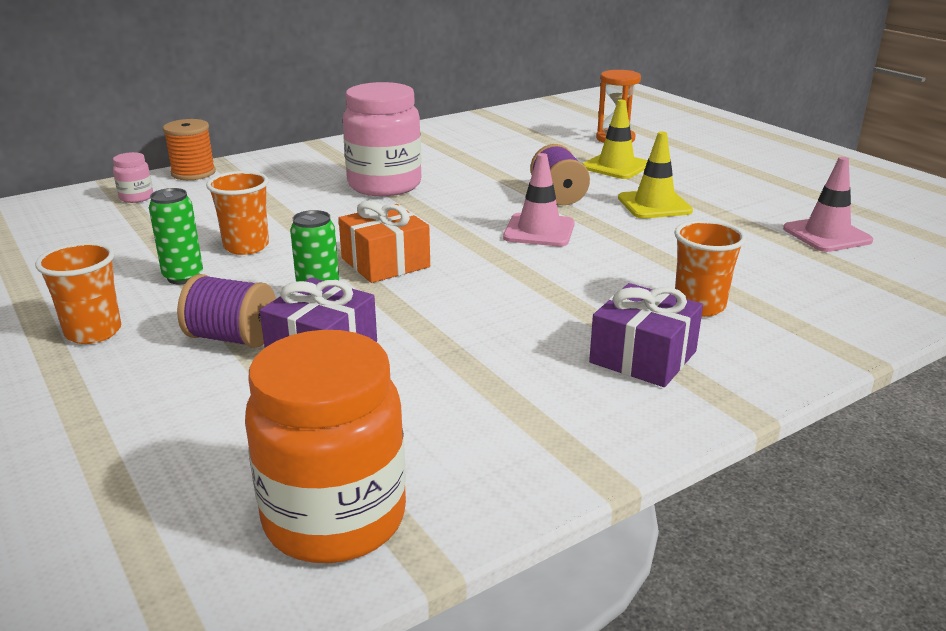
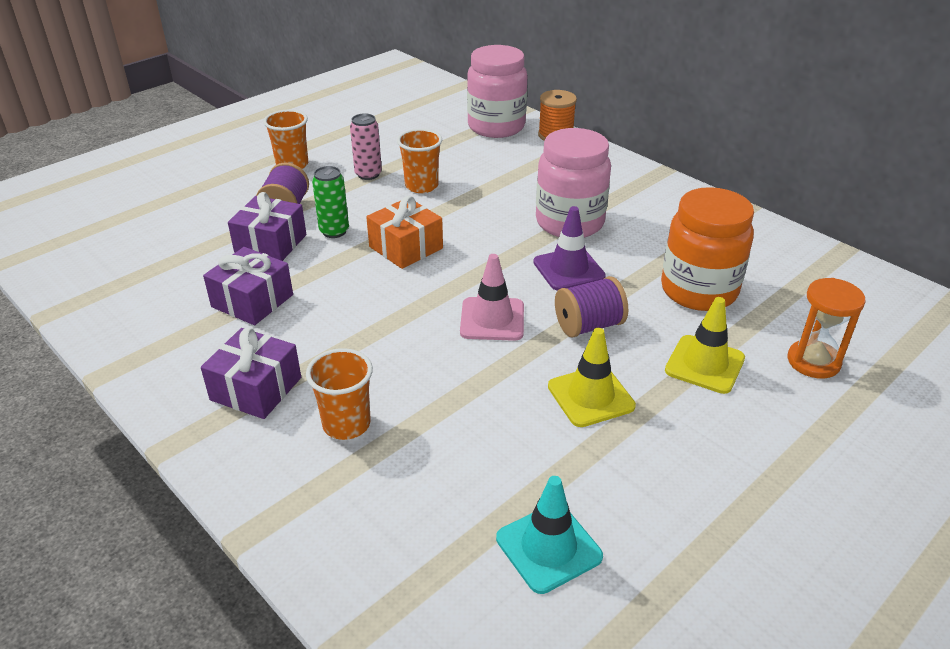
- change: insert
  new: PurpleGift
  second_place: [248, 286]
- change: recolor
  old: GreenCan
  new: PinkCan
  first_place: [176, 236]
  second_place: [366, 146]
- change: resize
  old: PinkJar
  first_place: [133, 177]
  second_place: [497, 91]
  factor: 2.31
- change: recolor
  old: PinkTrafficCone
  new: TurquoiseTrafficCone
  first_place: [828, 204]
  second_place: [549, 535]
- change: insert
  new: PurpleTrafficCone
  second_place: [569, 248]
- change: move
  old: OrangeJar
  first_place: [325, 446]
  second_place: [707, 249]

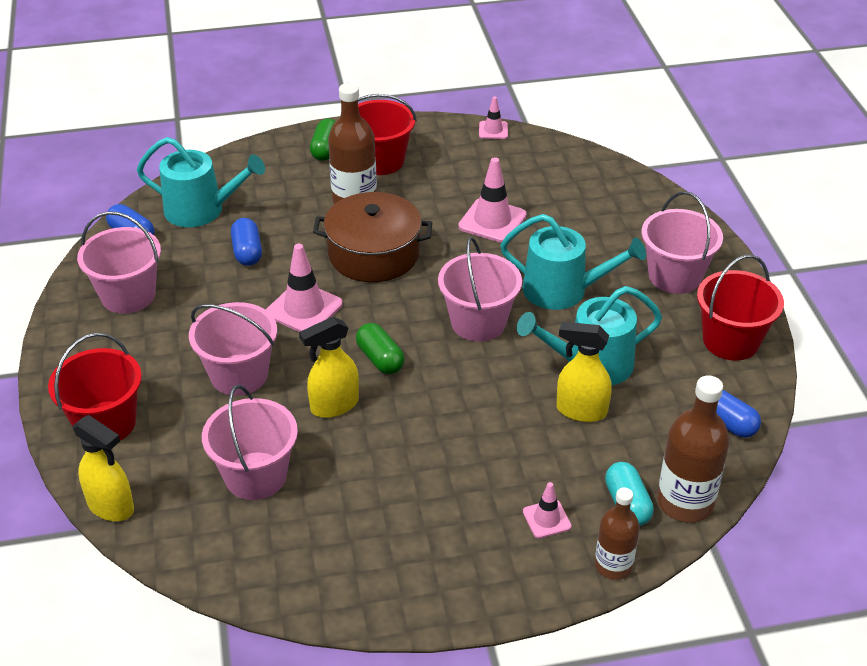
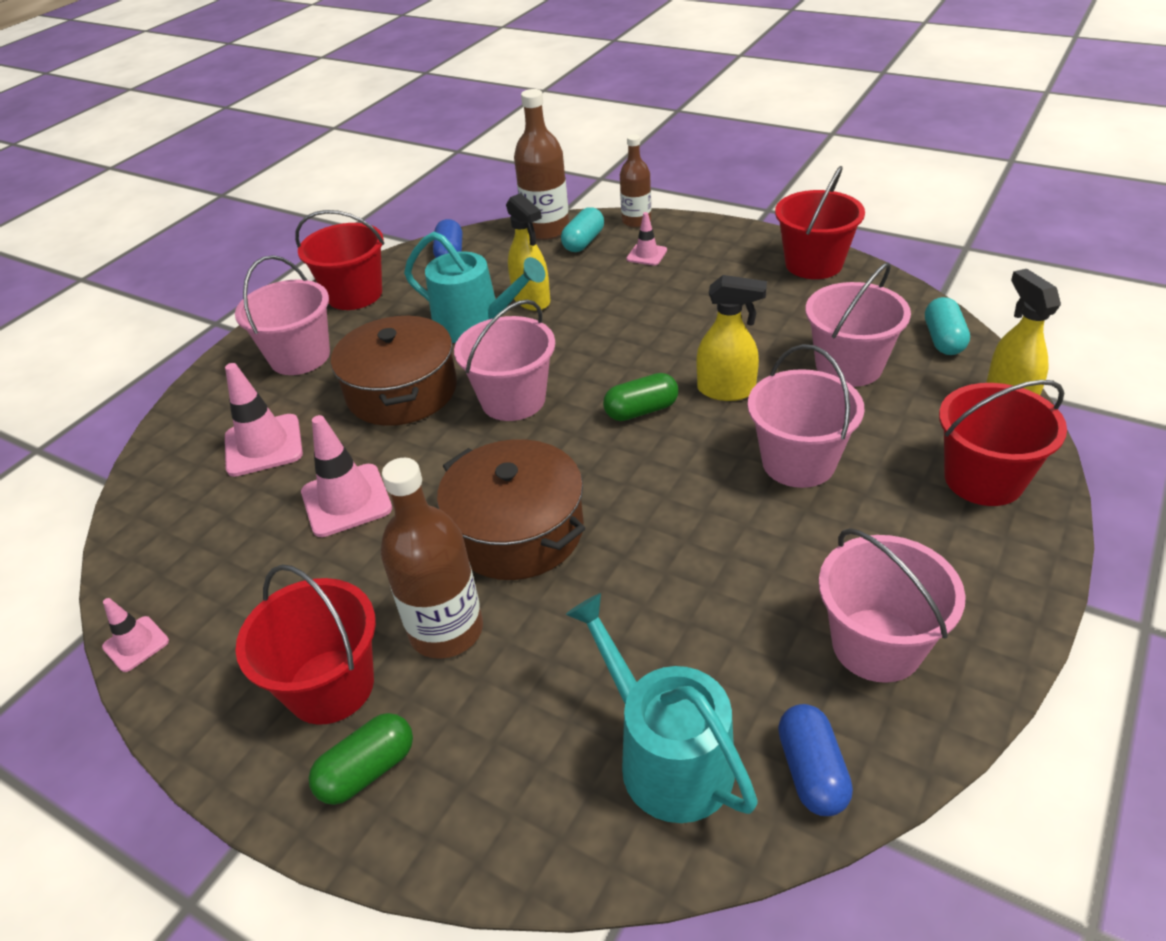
- change: move
  old: PinkTrafficCone
  first_place: [304, 288]
  second_place: [264, 420]
- change: replace
  old: TurquoiseWateringCan
  new: BrownPot
  first_place: [573, 262]
  second_place: [394, 370]
- change: rotate
  old: GreenCapsule
  first_place: [380, 348]
  second_place: [640, 397]
  degrees: 60
- change: insert
  new: RedBucket
  second_place: [820, 222]
- change: insert
  new: TurquoiseCapsule
  second_place: [947, 326]
- change: delete
  old: BlueCapsule
  first_place: [246, 242]

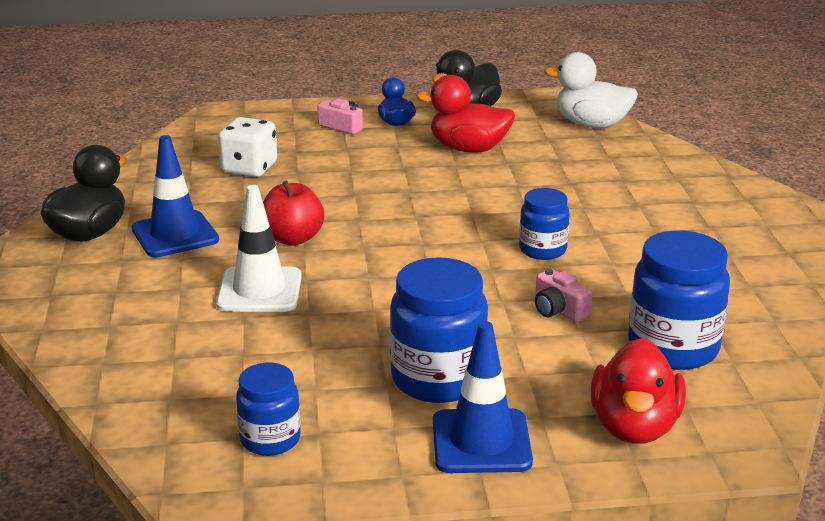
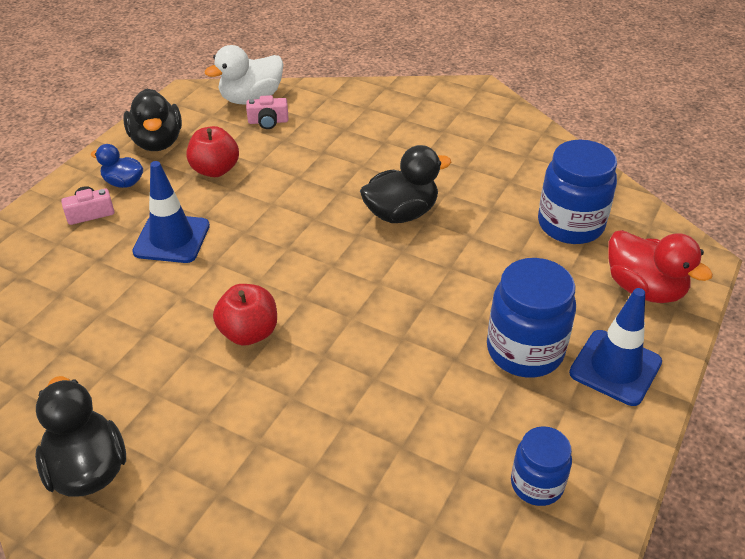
- change: move
  old: BlueTrafficCone
  first_place: [175, 196]
  second_place: [171, 212]
- change: replace
  old: RedDuck
  new: RedApple
  first_place: [465, 114]
  second_place: [213, 151]
- change: move
  old: PinkCamera
  first_place: [564, 295]
  second_place: [267, 112]
- change: replace
  old: BlueJar
  new: BlackDuck
  first_place: [544, 224]
  second_place: [405, 184]
- change: delete
  old: WhiteTrafficCone
  first_place: [259, 248]
- change: delete
  old: WhiteDice
  first_place: [247, 147]

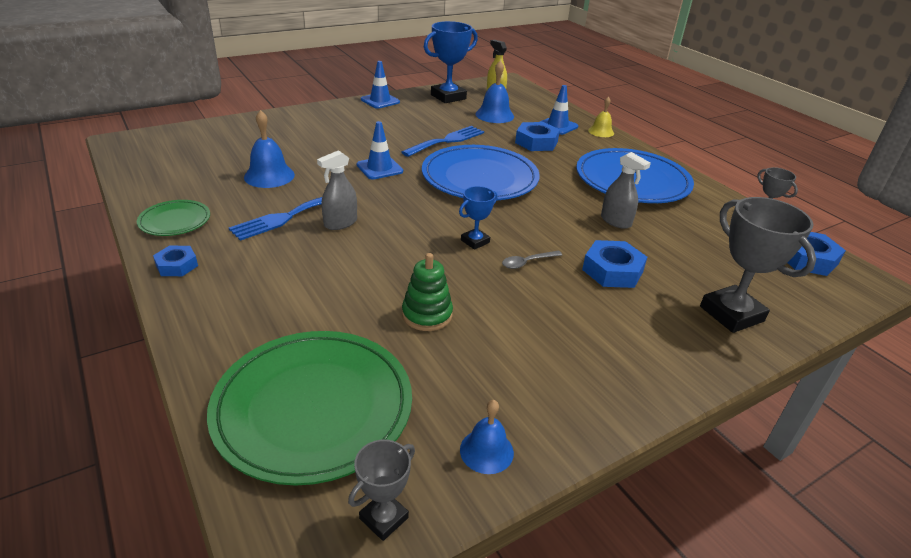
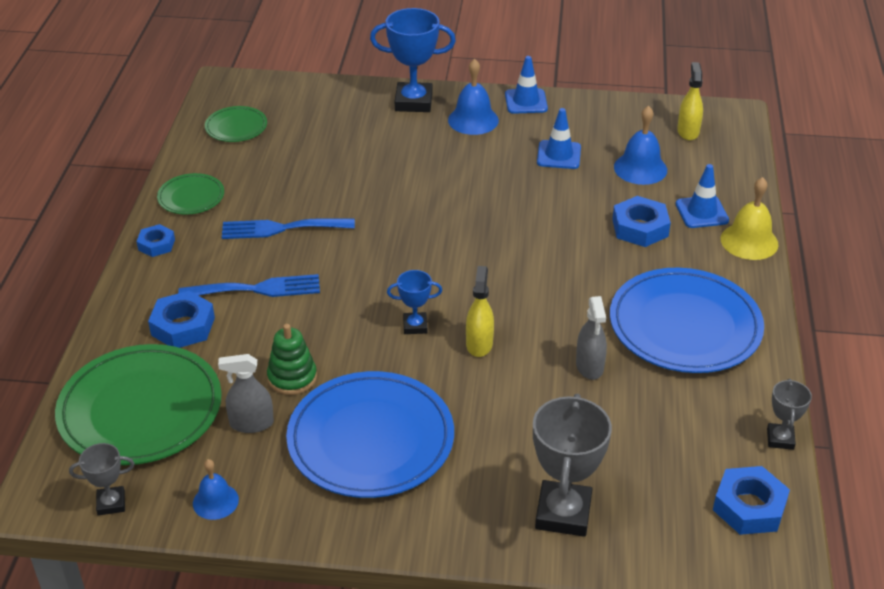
- change: move
  old: BlueNut
  first_place: [614, 264]
  second_place: [181, 319]
- change: move
  old: BlueFork
  first_place: [443, 141]
  second_place: [249, 285]
- change: insert
  new: GreenPlate
  second_place: [236, 124]
- change: move
  old: GreySprayBottle
  first_place: [337, 190]
  second_place: [246, 393]
- change: move
  old: BluePlate
  first_place: [481, 172]
  second_place: [370, 434]
- change: move
  old: BlueTrophy
  first_place: [451, 62]
  second_place: [413, 60]
- change: move
  old: BlueBell
  first_place: [269, 149]
  second_place: [473, 97]
- change: insert
  new: YellowSprayBottle
  second_place: [480, 311]
- change: move
  old: BlueTrafficCone
  first_place: [379, 150]
  second_place: [559, 138]
- change: resize
  old: YellowBell
  first_place: [601, 117]
  second_place: [750, 218]
  factor: 1.55
- change: delete
  old: GreySpoon
  first_place: [532, 260]

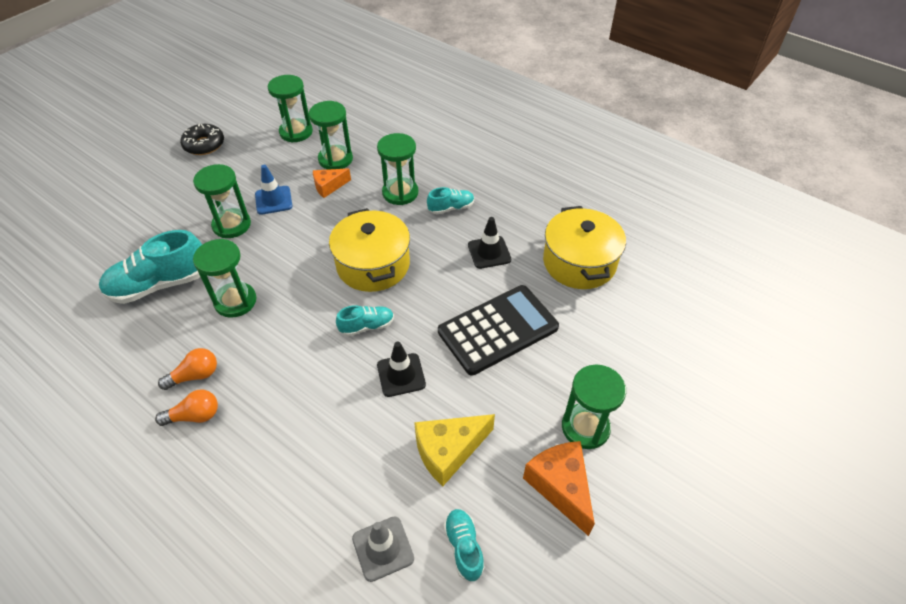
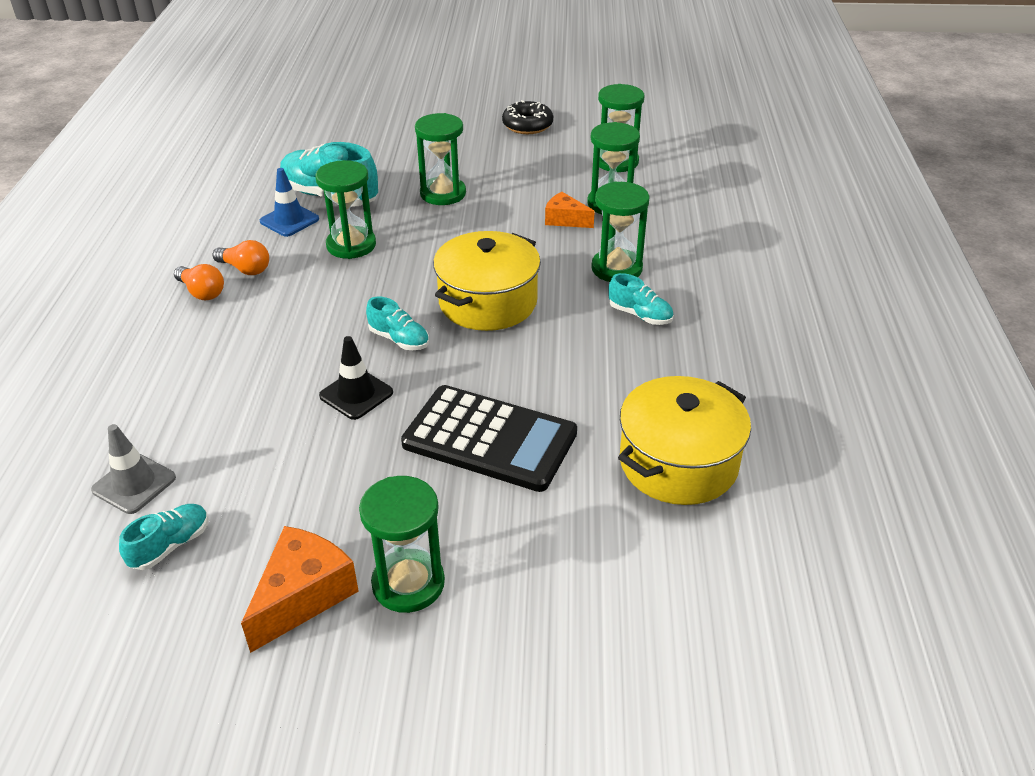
- change: move
  old: BlueTrafficCone
  first_place: [273, 190]
  second_place: [289, 202]
- change: delete
  old: YellowCheese
  first_place: [454, 450]
- change: delete
  old: BlackTrafficCone
  first_place: [489, 243]

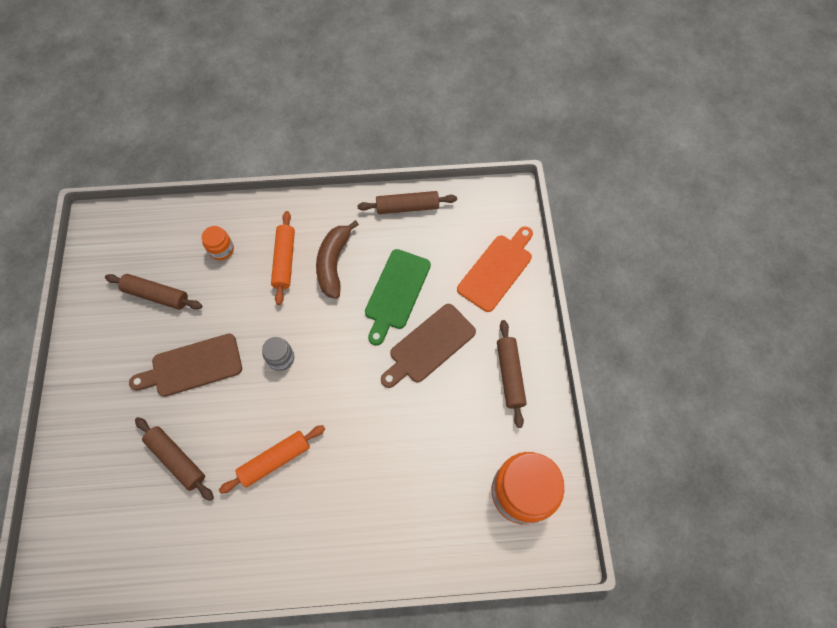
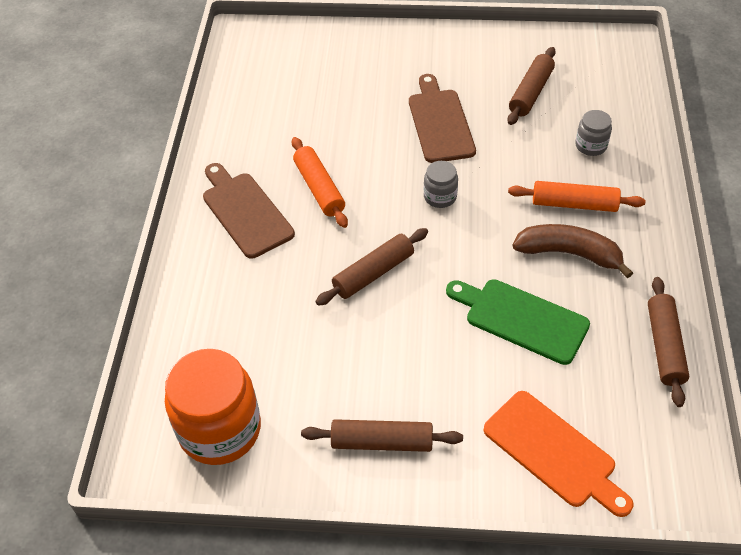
- change: move
  old: BrownCuttingBoard
  first_place: [428, 346]
  second_place: [249, 211]
- change: move
  old: BrownRollingPin
  first_place: [174, 459]
  second_place: [371, 267]
- change: recolor
  old: OrangeJar
  new: GreyJar
  first_place: [218, 243]
  second_place: [593, 133]

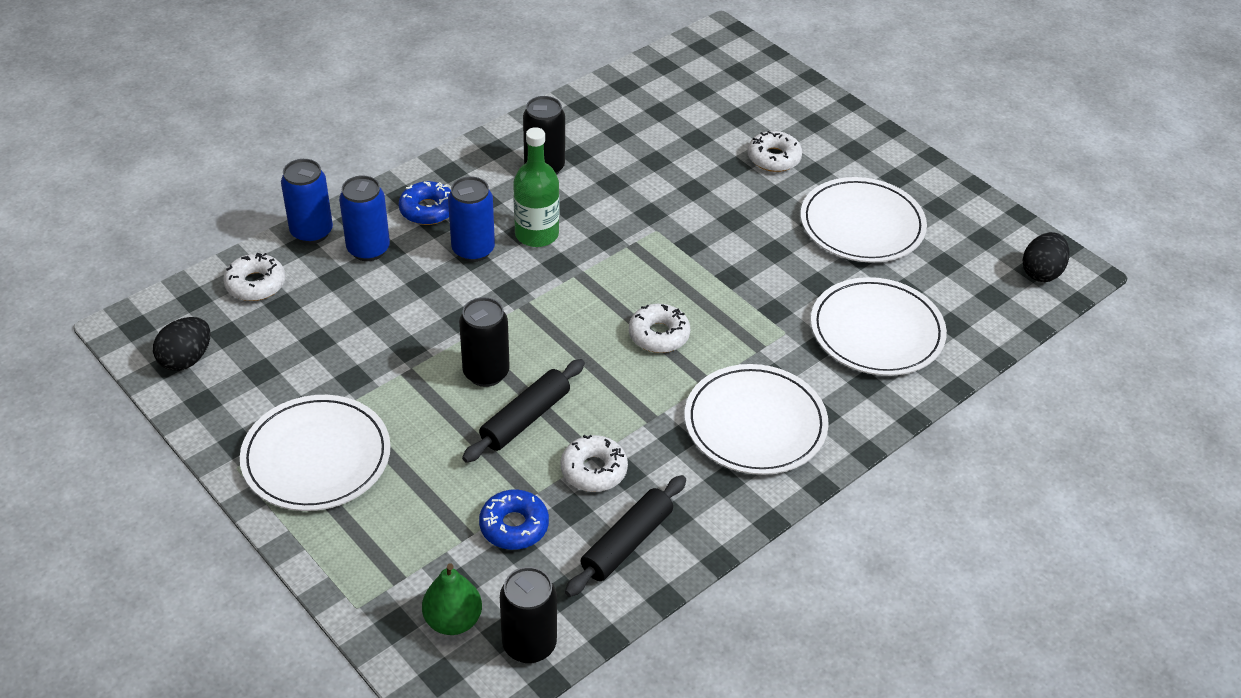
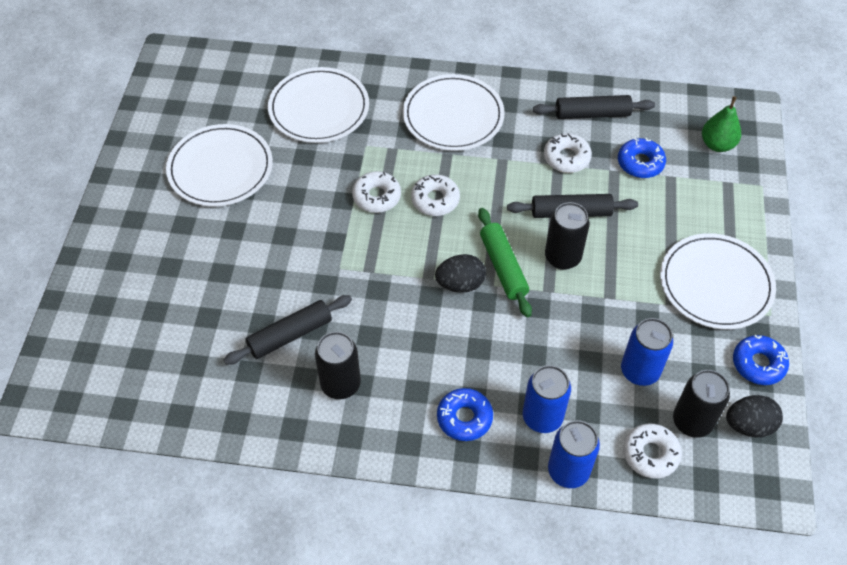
- change: insert
  new: BlackRollingPin
  second_place: [288, 330]
- change: move
  old: WhiteDonut
  first_place: [775, 151]
  second_place: [376, 192]
- change: move
  old: BlackEgg
  first_place: [1046, 257]
  second_place: [460, 273]
- change: insert
  new: GreenRollingPin
  second_place: [505, 262]
- change: move
  old: BlueCan
  first_place: [471, 219]
  second_place: [647, 352]
- change: move
  old: BlackCan
  first_place: [528, 615]
  second_place: [701, 404]
- change: insert
  new: BlueDonut
  second_place: [761, 360]
- change: delete
  old: GreenBottle
  first_place: [536, 187]

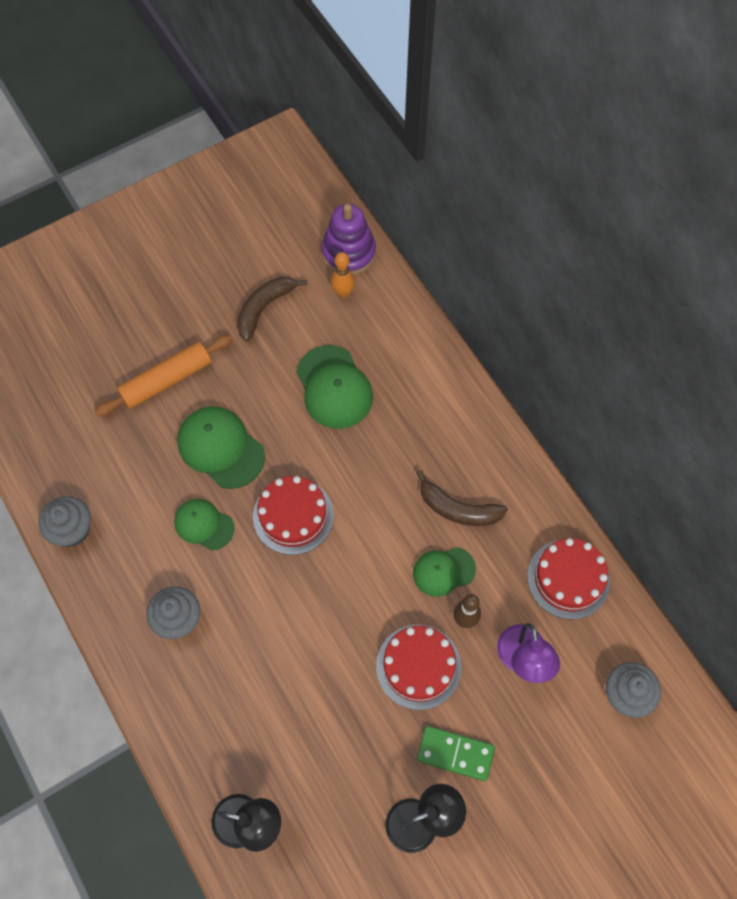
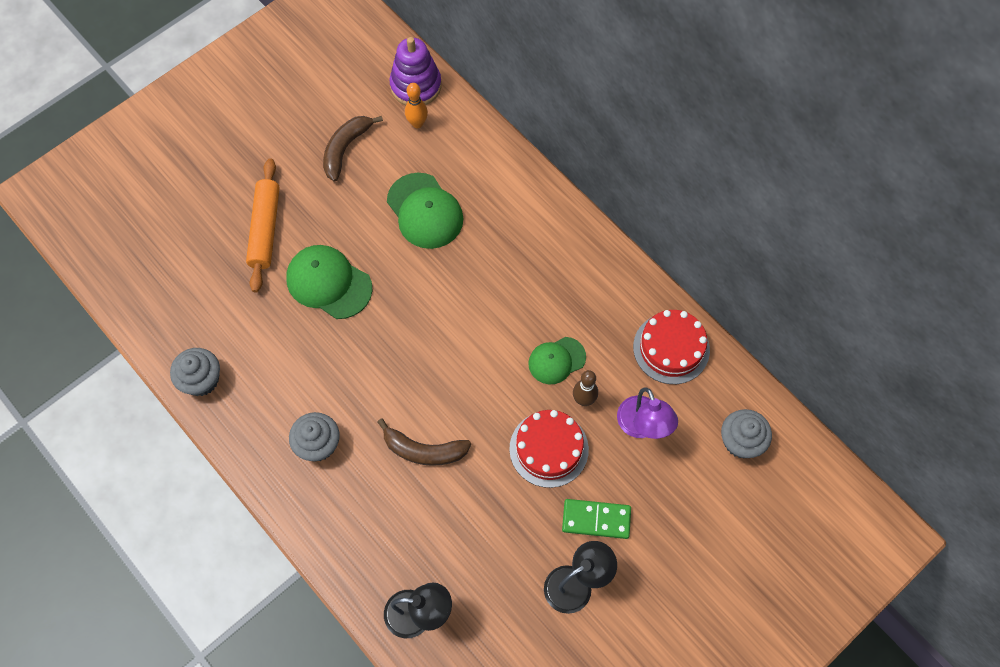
- change: rotate
  old: OrangeRollingPin
  first_place: [163, 376]
  second_place: [263, 225]
  degrees: -45
- change: move
  old: BrownBanana
  first_place: [462, 498]
  second_place: [424, 442]
- change: delete
  old: GreenCap
  first_place: [204, 525]
- change: delete
  old: RedCake
  first_place: [293, 515]

